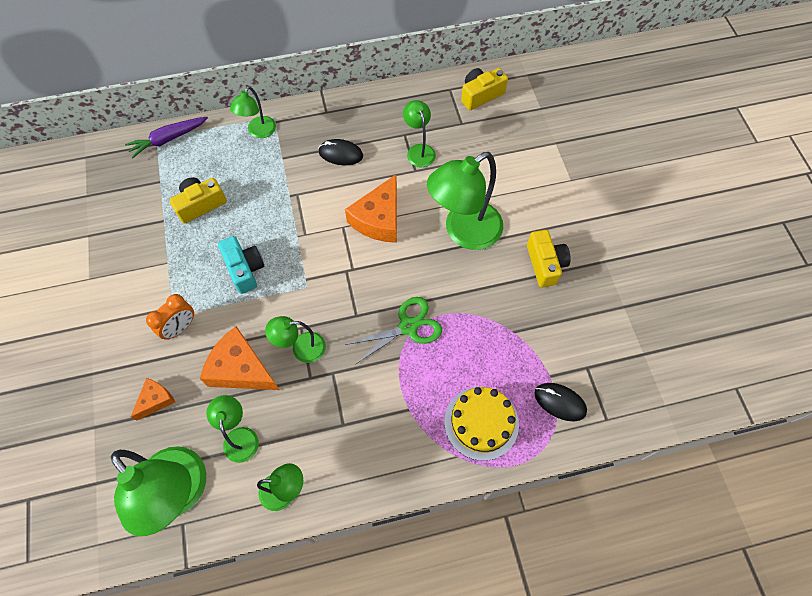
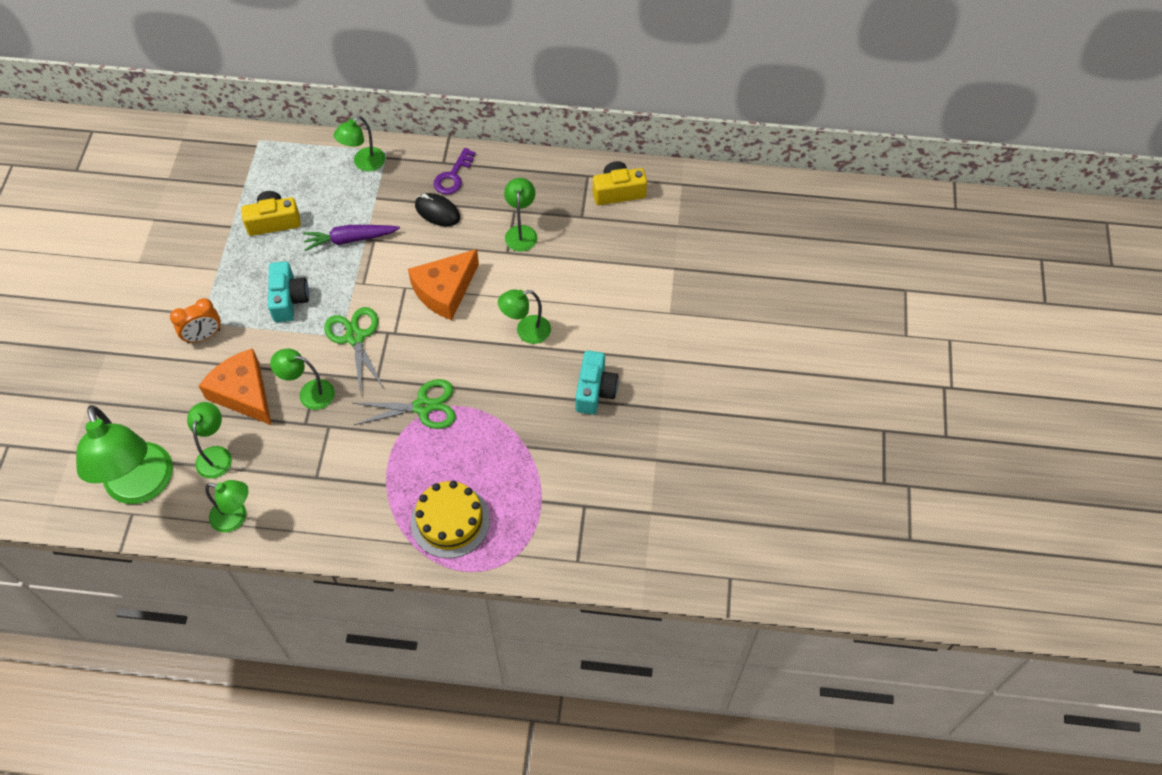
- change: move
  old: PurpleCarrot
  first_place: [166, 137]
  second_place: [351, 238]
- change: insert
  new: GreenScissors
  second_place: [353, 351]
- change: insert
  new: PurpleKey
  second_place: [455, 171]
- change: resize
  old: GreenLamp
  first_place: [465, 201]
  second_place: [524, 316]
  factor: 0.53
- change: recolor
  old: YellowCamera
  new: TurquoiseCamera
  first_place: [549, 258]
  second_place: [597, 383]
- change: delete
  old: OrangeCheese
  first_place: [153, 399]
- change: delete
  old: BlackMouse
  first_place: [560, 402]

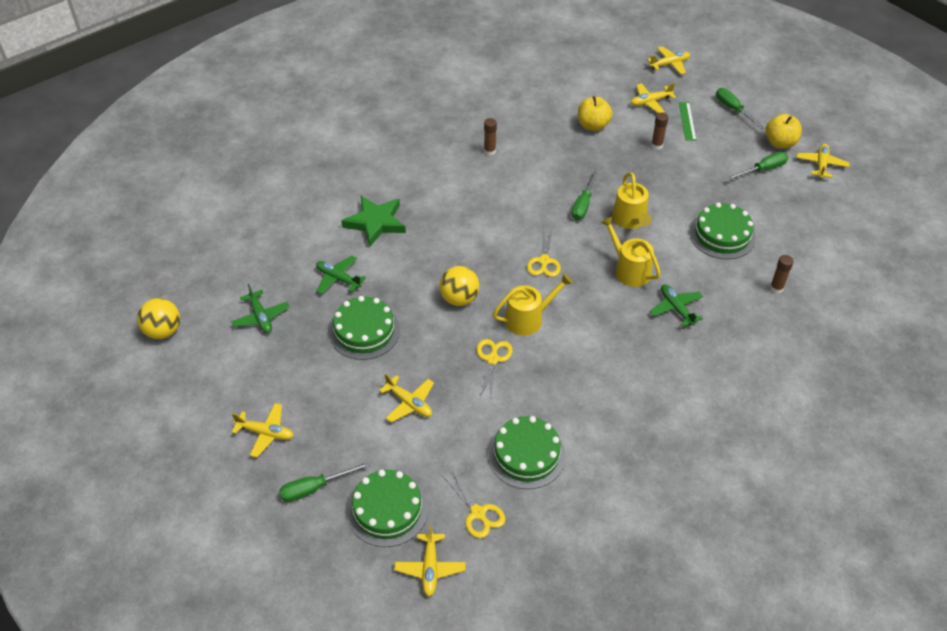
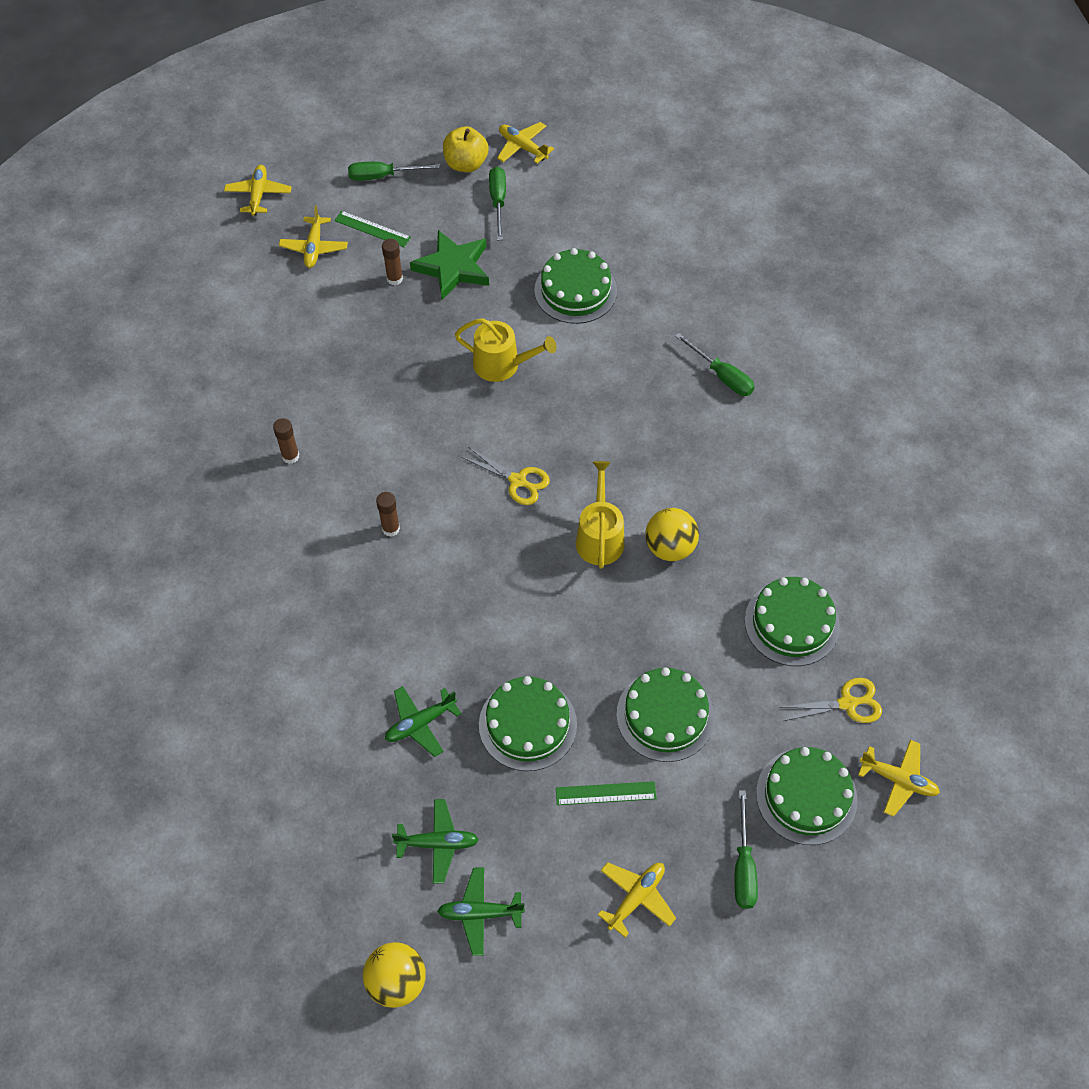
- change: move
  old: BrownGlueStick
  first_place: [782, 274]
  second_place: [388, 514]
- change: move
  old: GreenStar
  first_place: [373, 221]
  second_place: [449, 265]
- change: move
  old: GreenPlane
  first_place: [676, 305]
  second_place: [481, 912]
- change: insert
  new: GreenRuler
  second_place: [606, 793]
- change: replace
  old: YellowPlane
  new: GreenCake
  first_place: [406, 398]
  second_place: [665, 714]
- change: move
  old: YellowBall
  first_place: [459, 286]
  second_place: [672, 534]
- change: move
  old: GreenScrewdriver
  first_place: [585, 194]
  second_place: [715, 364]
- change: delete
  old: YellowScissors
  first_place: [495, 369]
- change: delete
  old: YellowApple
  first_place: [595, 113]
- change: delete
  old: YellowWateringCan
  first_place: [630, 251]

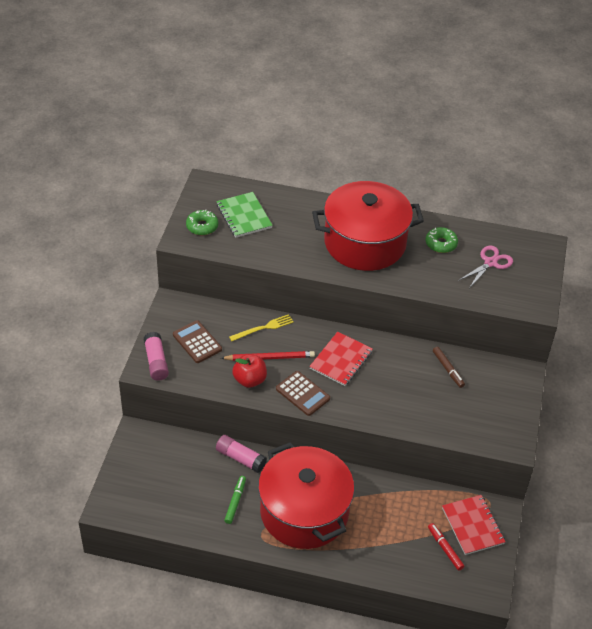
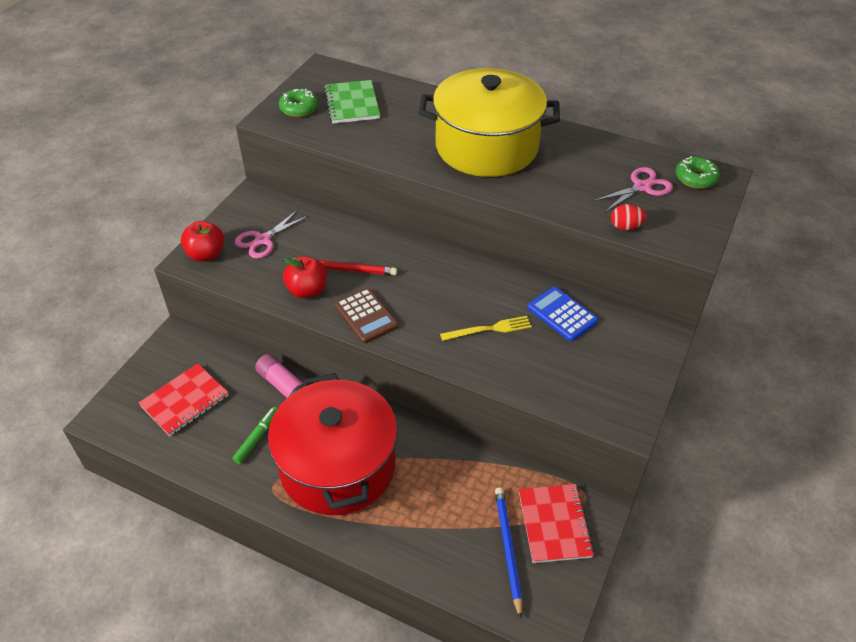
- change: move
  old: RedNotebook
  first_place: [341, 359]
  second_place: [183, 399]
- change: replace
  old: PinkGlueStick
  new: RedApple
  first_place: [156, 356]
  second_place: [202, 241]
- change: replace
  old: BrownCalculator
  new: PinkScissors
  first_place: [197, 341]
  second_place: [271, 234]
- change: recolor
  old: RedPot
  new: YellowPot
  first_place: [368, 226]
  second_place: [489, 122]
- change: move
  old: YellowFork
  first_place: [261, 327]
  second_place: [486, 328]
- change: replace
  old: RedMarker
  new: BluePencil
  first_place: [446, 547]
  second_place: [508, 553]
- change: replace
  old: BrownMarker
  new: BlueCalculator
  first_place: [449, 367]
  second_place: [562, 314]
- change: insert
  new: RedEgg
  second_place: [629, 217]
- change: move
  old: GreenDonut
  first_place: [442, 240]
  second_place: [697, 172]

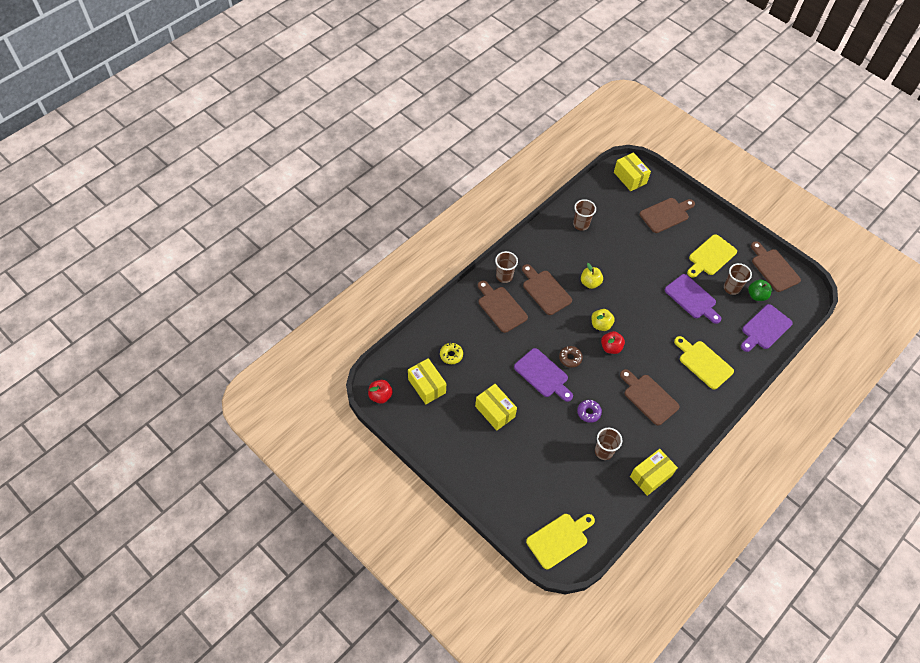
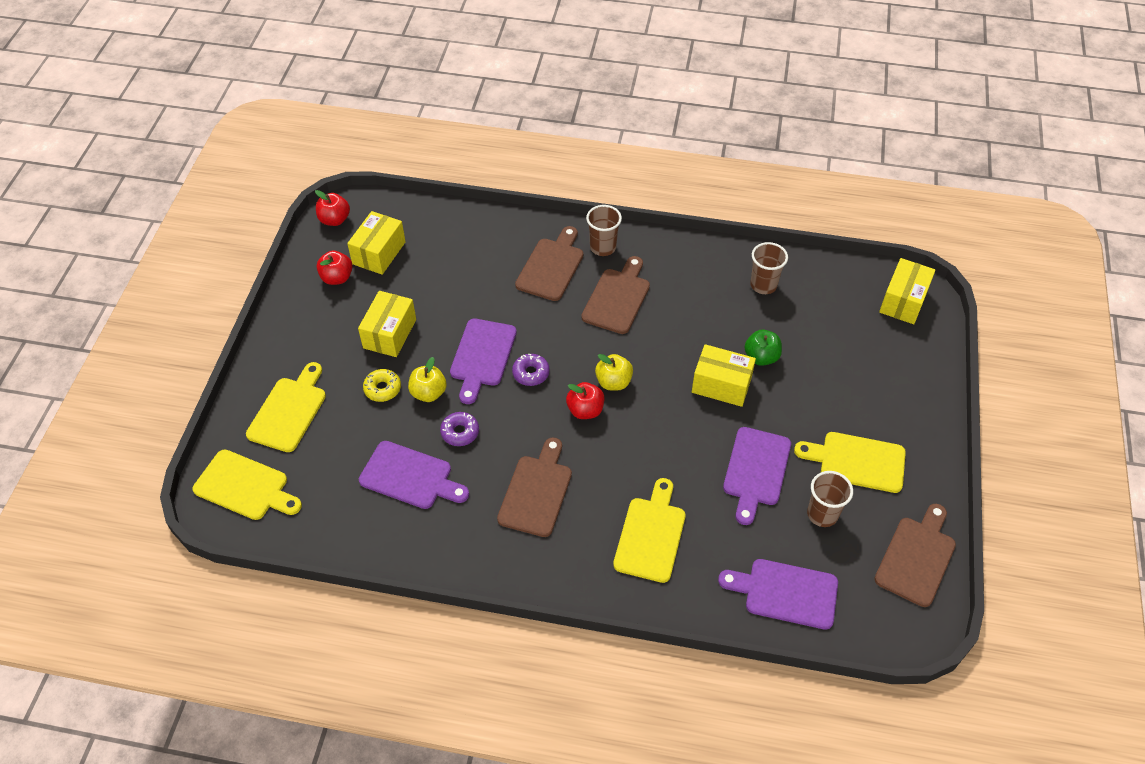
- change: insert
  new: YellowCuttingBoard
  second_place: [286, 407]
- change: insert
  new: RedApple
  second_place: [335, 268]
- change: replace
  old: BrownCup
  new: PurpleCuttingBoard
  first_place: [608, 444]
  second_place: [414, 475]
- change: move
  old: YellowDonut
  first_place: [451, 353]
  second_place: [382, 385]
- change: move
  old: YellowApple
  first_place: [592, 276]
  second_place: [427, 379]
- change: recolor
  old: BrownDonut
  new: PurpleDonut
  first_place: [571, 357]
  second_place: [531, 369]
- change: move
  old: YellowBox
  first_place: [654, 472]
  second_place: [724, 375]
- change: move
  old: GreenApple
  first_place: [760, 290]
  second_place: [763, 348]
- change: delete
  old: BrownCuttingBoard
  first_place: [667, 215]

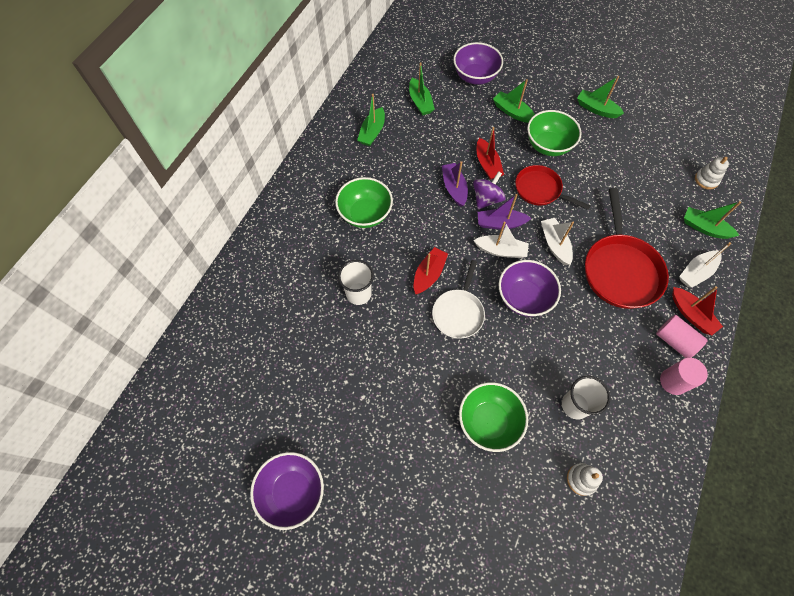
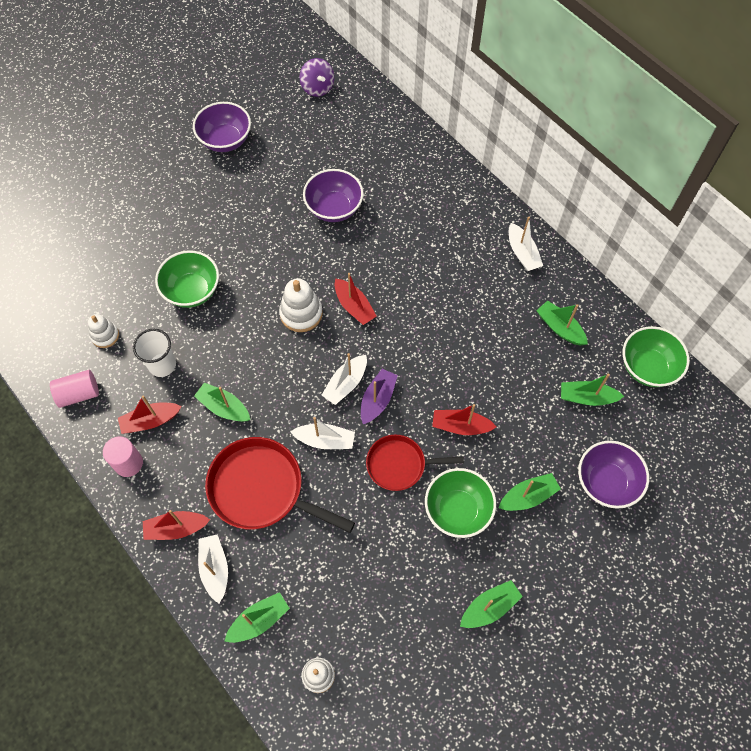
- change: move
  old: PinkCylinder
  first_place: [682, 336]
  second_place: [74, 389]
- change: insert
  new: RedBoat
  second_place: [150, 414]
- change: insert
  new: GreenBoat
  second_place: [222, 402]
- change: replace
  old: WhitePan
  new: WhiteStackingToy
  first_place: [458, 299]
  second_place: [301, 305]
- change: move
  old: PurpleSpinningTop
  first_place: [489, 190]
  second_place: [317, 77]
- change: move
  old: PurpleBowl
  first_place: [530, 288]
  second_place: [333, 195]
- change: rotate
  old: RedPan
  first_place: [552, 187]
  second_place: [415, 462]
  degrees: -150
- change: insert
  new: WhiteBoat
  second_place: [526, 244]
- change: move
  old: GreenBowl
  first_place: [364, 202]
  second_place: [656, 356]
- change: delete
  old: WhiteCup
  first_place: [356, 282]
- change: delete
  old: PurpleBoat
  first_place: [455, 184]

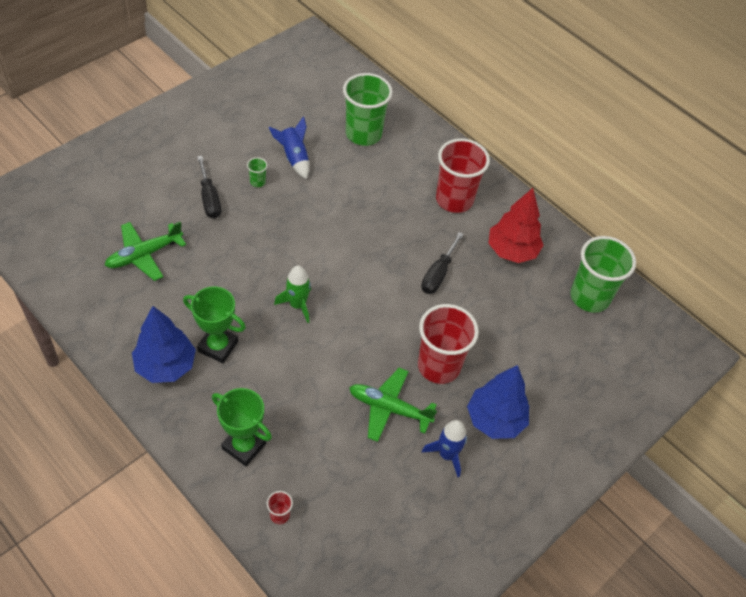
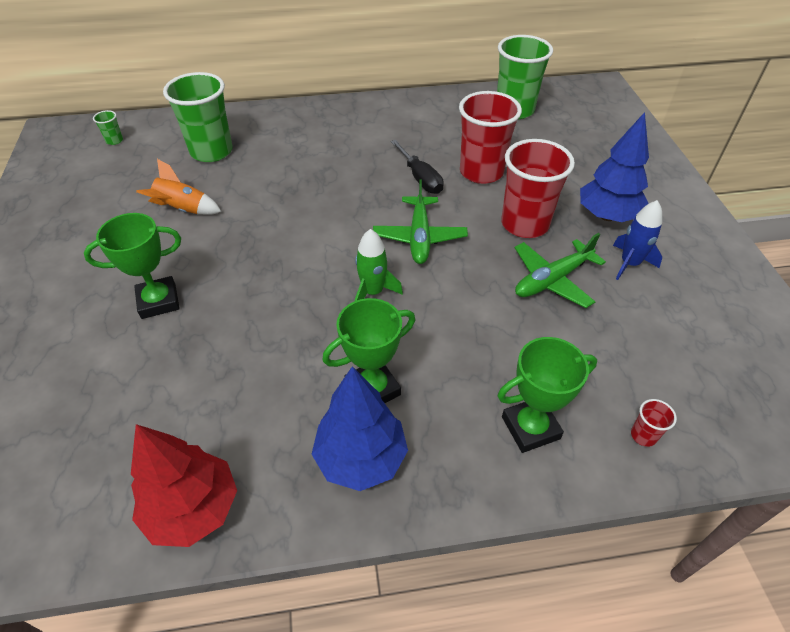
- change: replace
  old: BlackScrewdriver
  new: GreenTrophy
  first_place: [209, 187]
  second_place: [132, 266]
- change: move
  old: GreenCup
  first_place: [257, 172]
  second_place: [108, 127]
- change: move
  old: RedTree
  first_place: [516, 225]
  second_place: [184, 485]
- change: recolor
  old: BlueRocket
  new: OrangeRocket
  first_place: [288, 147]
  second_place: [179, 187]
- change: move
  old: GreenPlane
  first_place: [145, 251]
  second_place: [420, 221]
- change: move
  old: RedCup
  first_place: [463, 175]
  second_place: [490, 137]

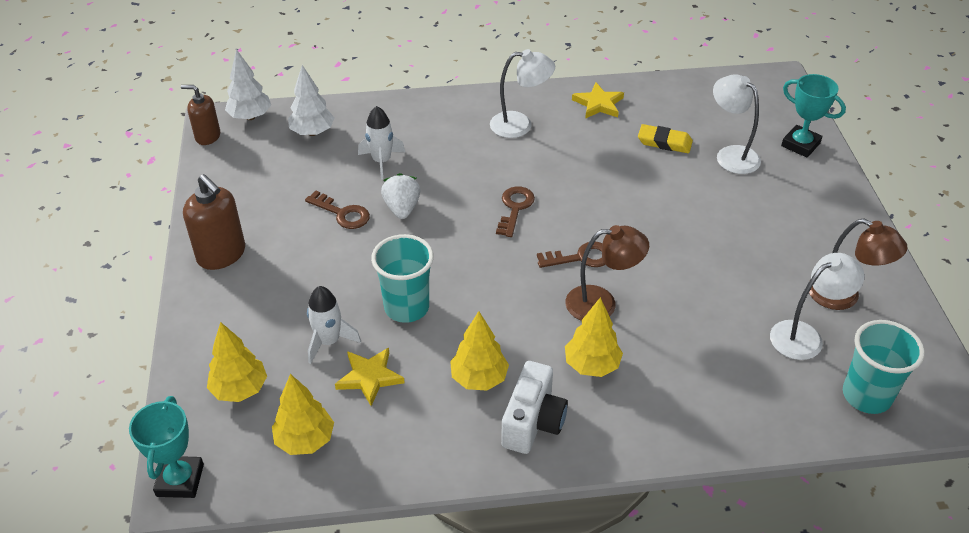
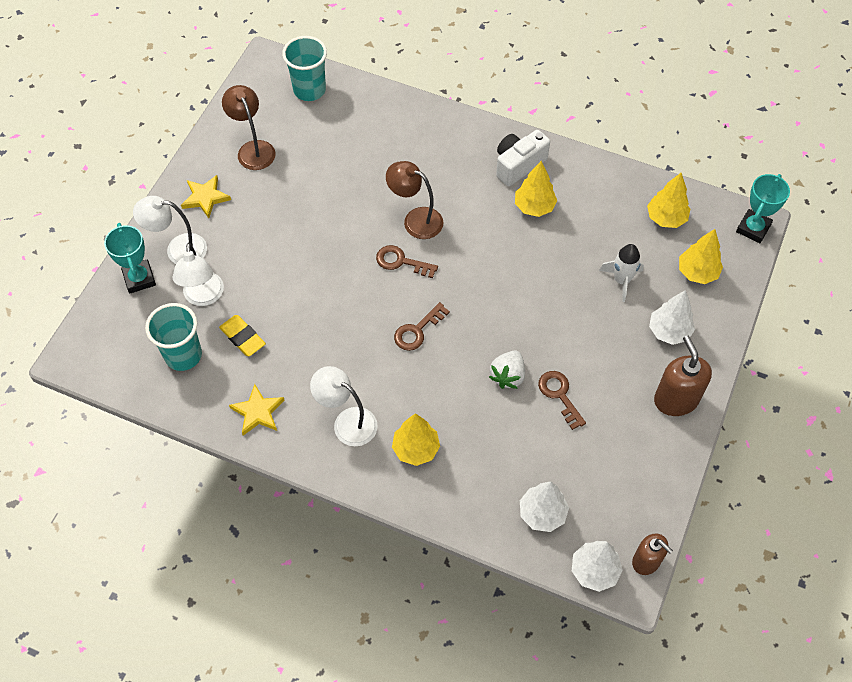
- change: move
  old: WhiteLamp
  first_place: [817, 306]
  second_place: [170, 230]
- change: move
  old: TurquoiseCup
  first_place: [402, 278]
  second_place: [173, 337]
- change: move
  old: YellowStar
  first_place: [370, 377]
  second_place: [206, 196]
- change: move
  old: YellowTree
  first_place: [594, 337]
  second_place: [416, 439]
- change: insert
  new: WhiteTree
  second_place: [672, 317]
- change: delete
  old: WhiteRocket
  first_place: [381, 143]

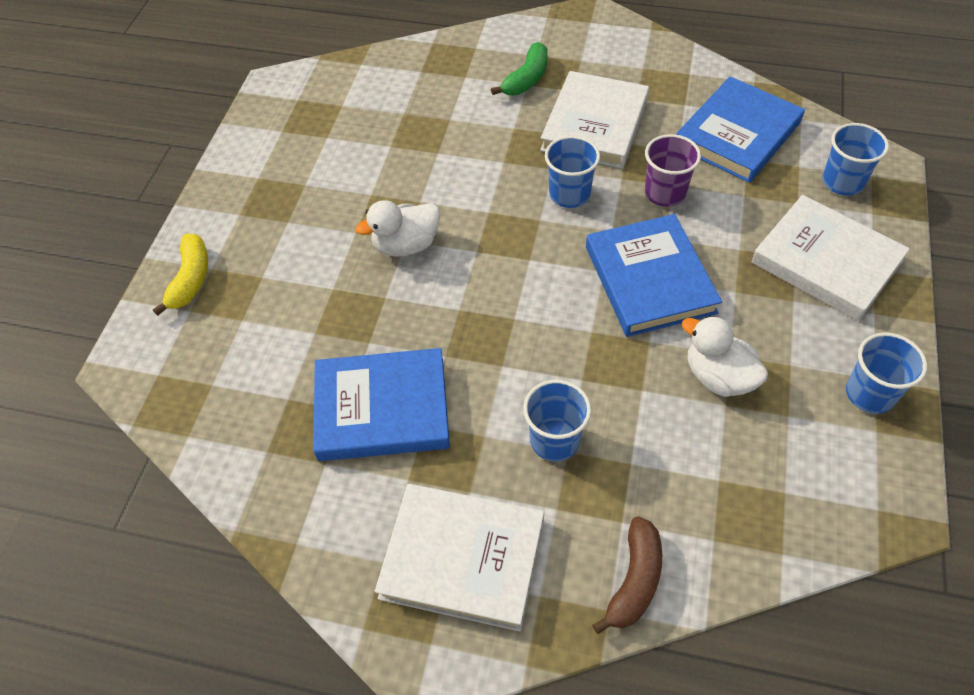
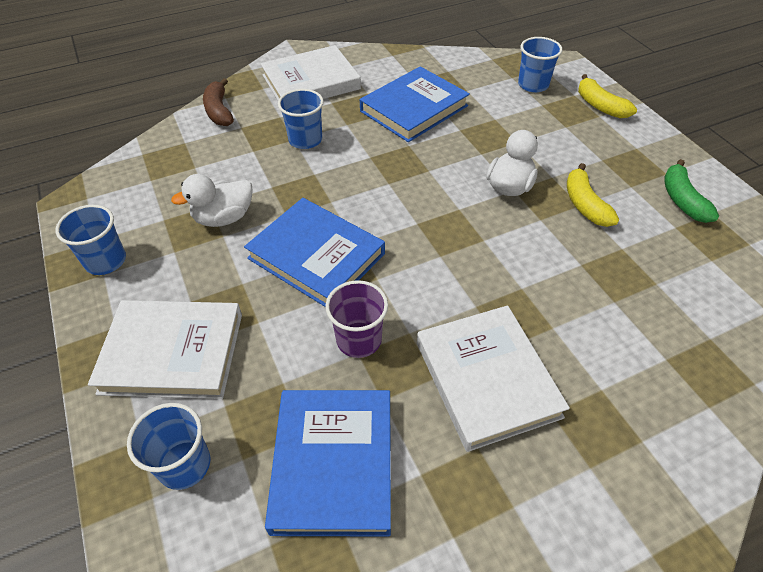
- change: rotate
  old: WhiteDuck
  first_place: [725, 356]
  second_place: [212, 200]
  degrees: 150
- change: move
  old: BlueCup
  first_place: [572, 172]
  second_place: [540, 65]
- change: insert
  new: YellowBanana
  second_place: [593, 195]
- change: move
  old: GreenBanana
  first_place: [519, 68]
  second_place: [691, 191]

